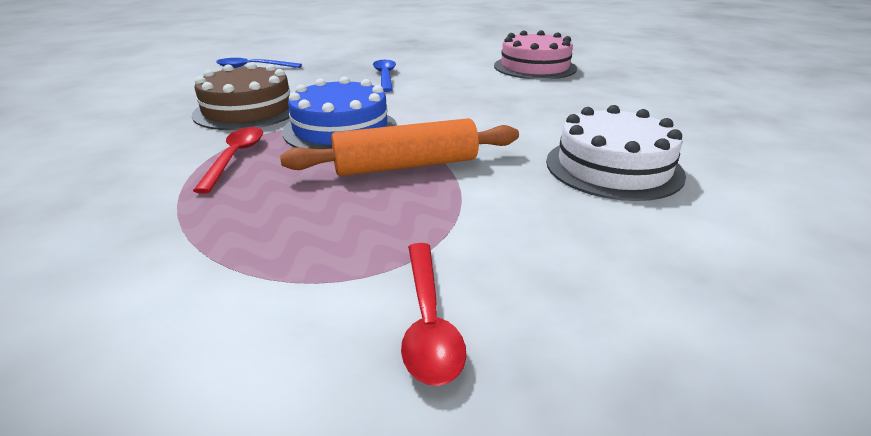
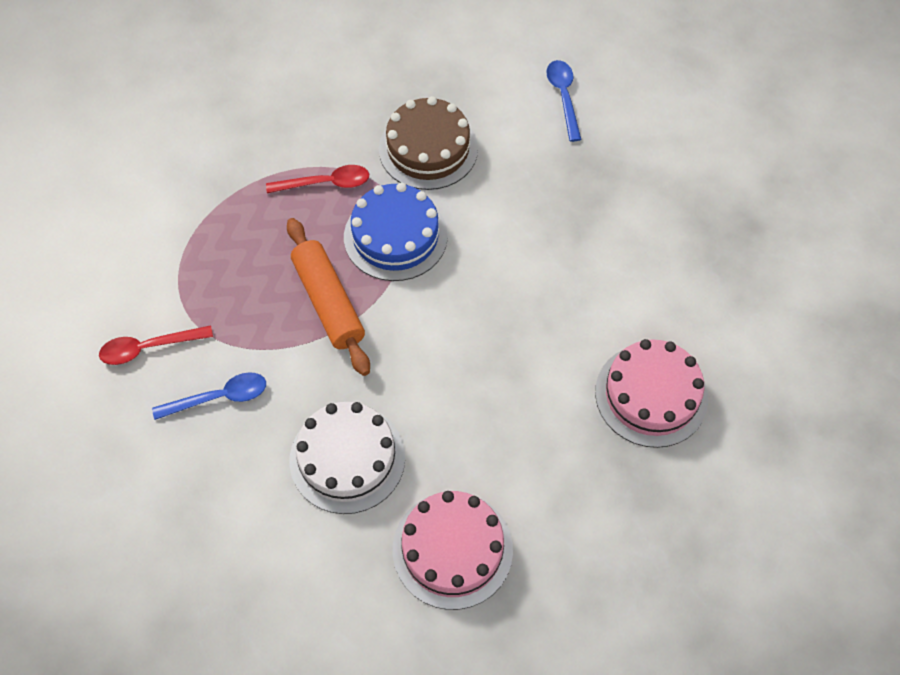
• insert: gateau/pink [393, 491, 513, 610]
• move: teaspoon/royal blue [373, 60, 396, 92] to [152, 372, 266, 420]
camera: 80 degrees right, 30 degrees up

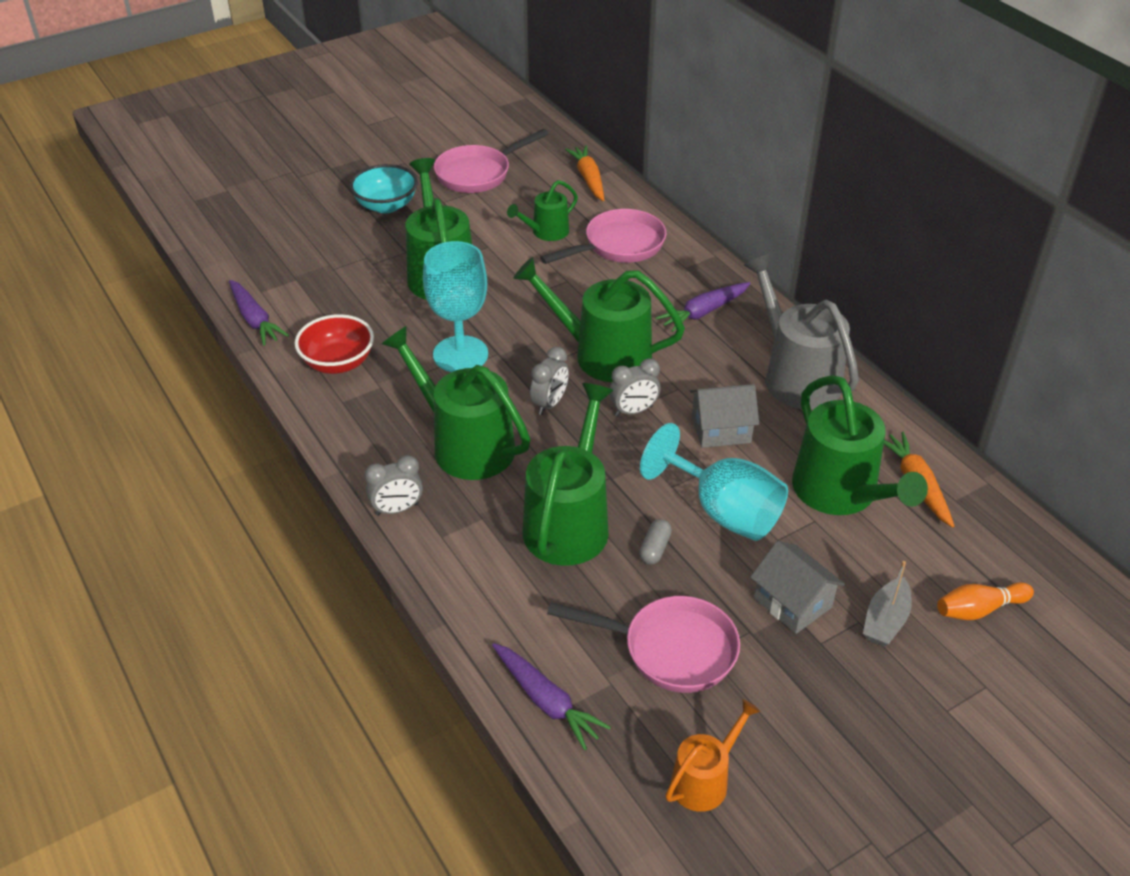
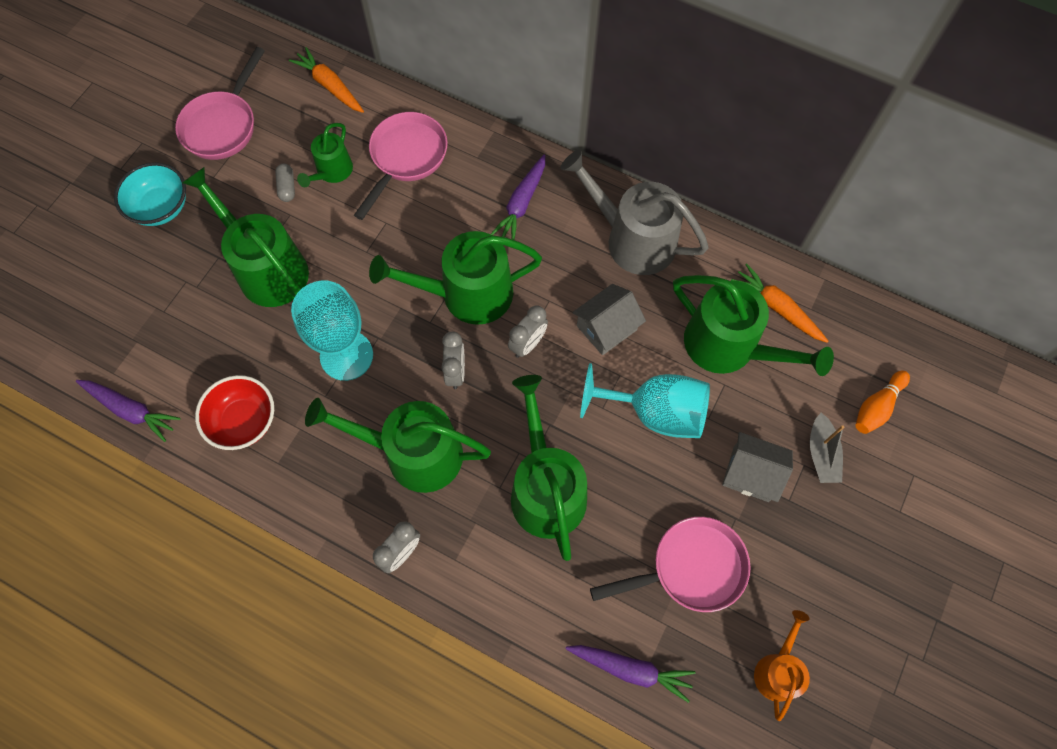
• move: pill/ash-grey [639, 519, 672, 564] to [275, 164, 295, 202]
camera: 30 degrees left, 25 degrees up

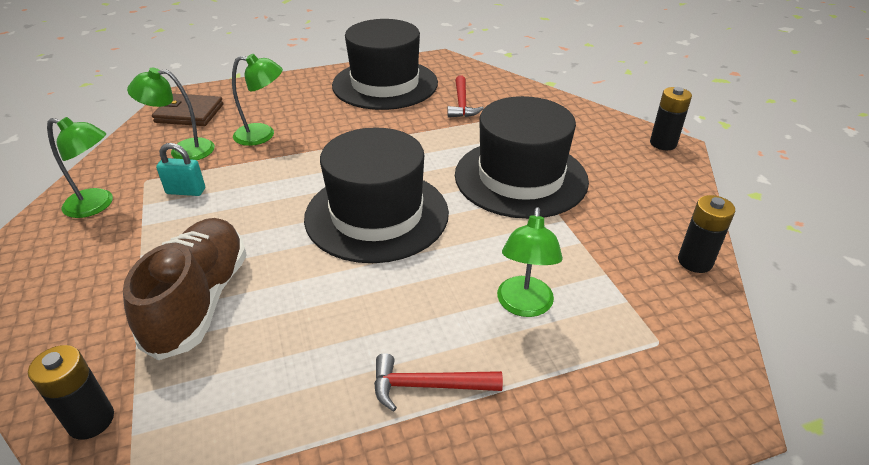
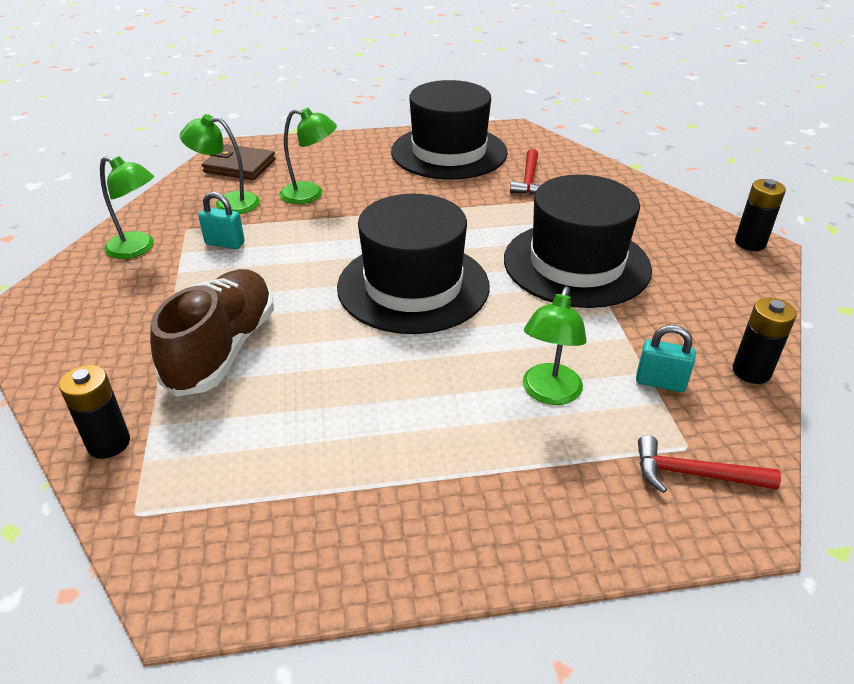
• insert: small lock/aqua [636, 325, 696, 392]
• move: claw hammer/red [374, 353, 503, 411] to [638, 435, 781, 493]
camera: 10 degrees right, 0 degrees up

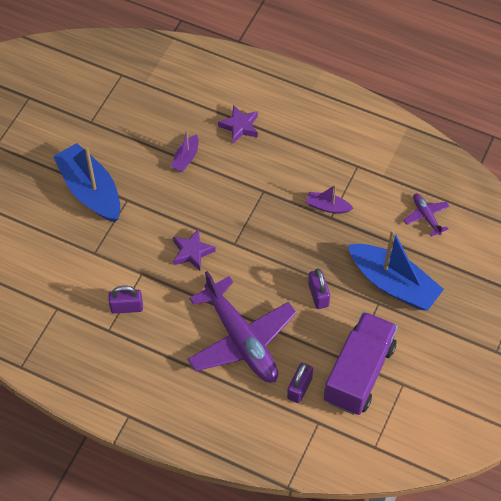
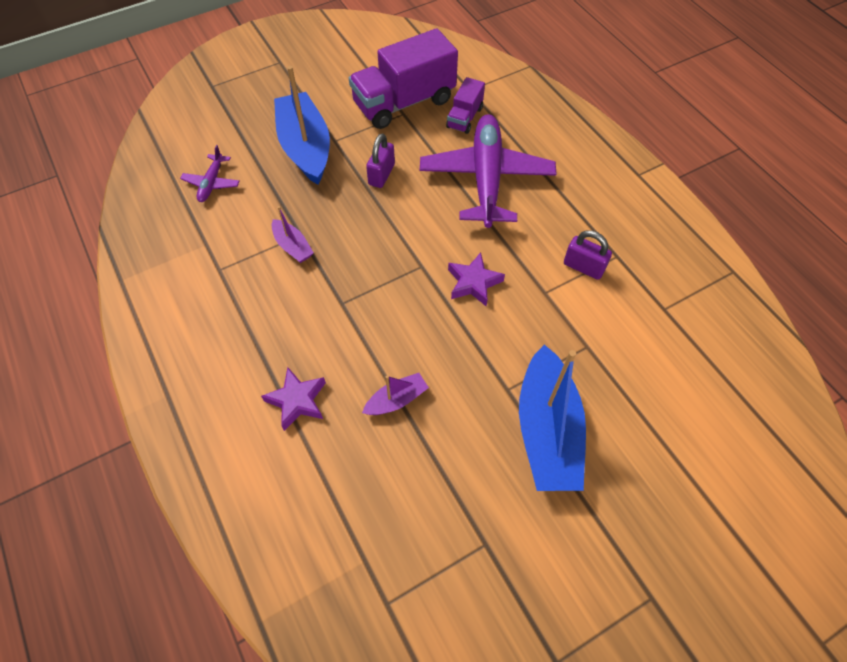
• replace: small lock/violet [287, 363, 313, 403] to truck/violet [446, 77, 485, 134]
camera: 145 degrees left, 0 degrees up

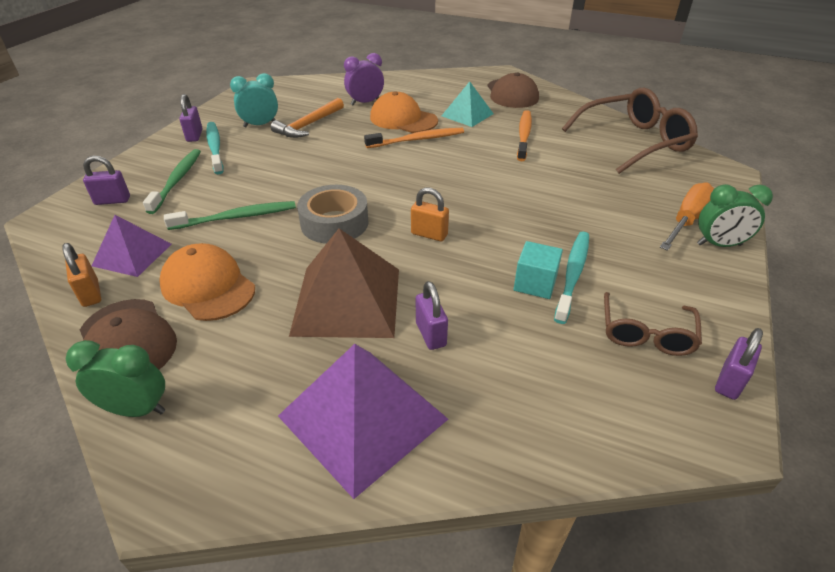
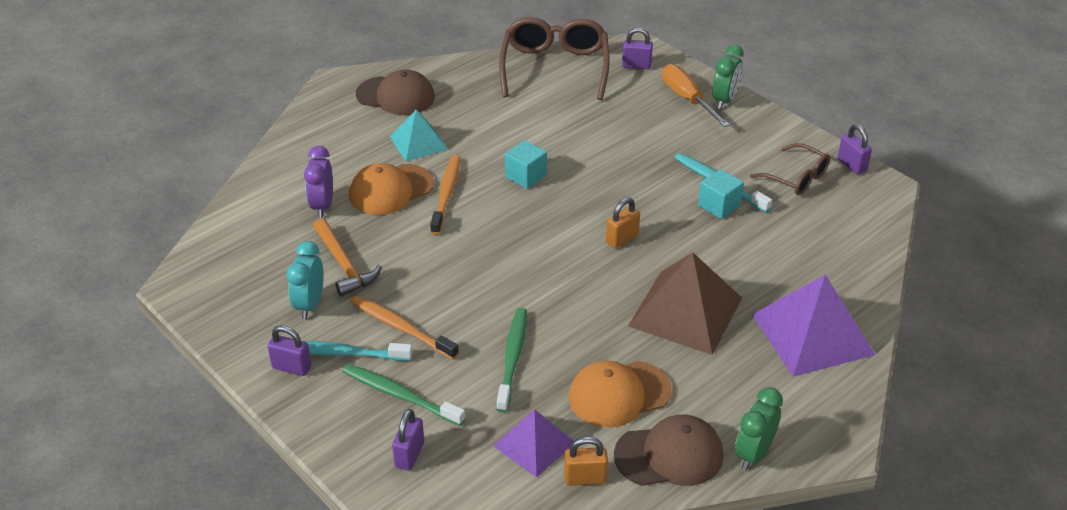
• delete: roll of tape/ash-grey [297, 185, 369, 244]
• insert: cube/aqua [505, 140, 547, 189]
• move: small lock/violet [416, 281, 448, 350] to [622, 28, 653, 69]
• move: tooth brush/orange [517, 110, 532, 161] to [350, 295, 459, 359]
camera: 65 degrees left, 0 degrees up

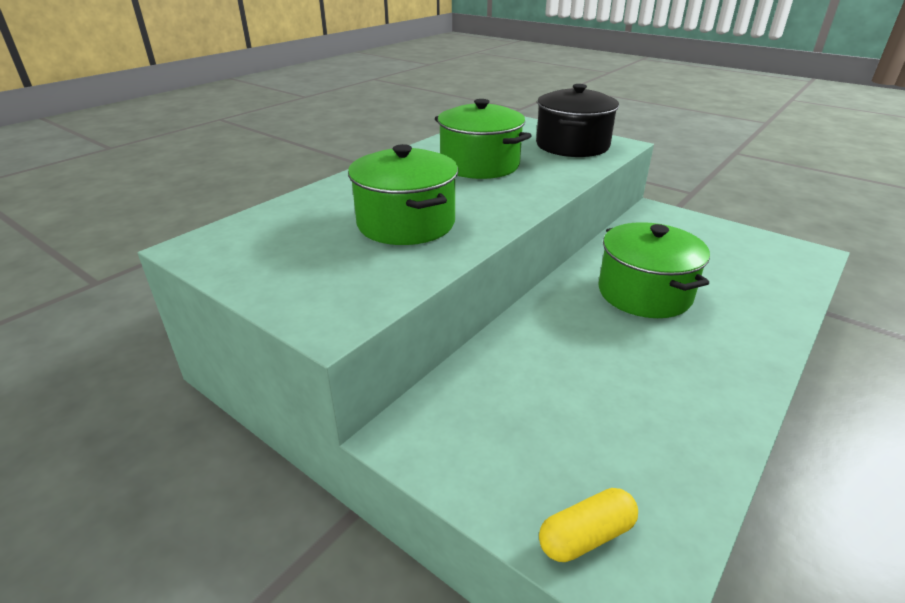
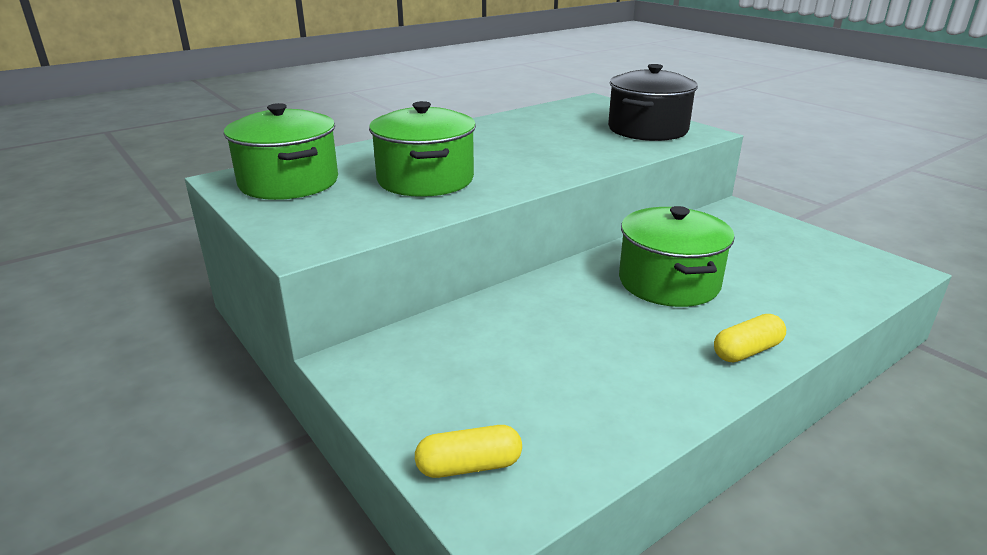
• insert: pill/bright yellow [714, 314, 786, 362]
• move: pot/emerald [435, 99, 532, 179] to [224, 103, 338, 200]
camera: 15 degrees right, 5 degrees down

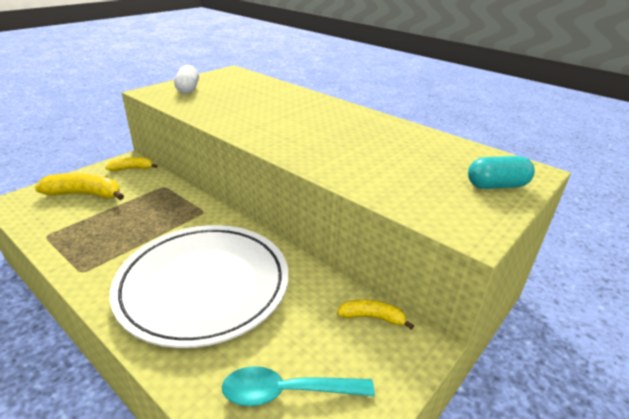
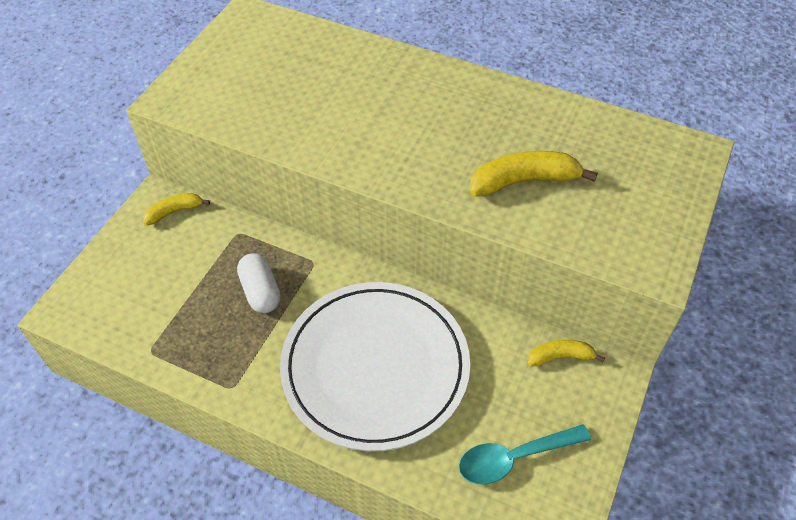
• delete: pill/aqua [468, 156, 535, 189]
• move: toy banana/bright yellow [34, 173, 124, 200] to [470, 151, 598, 197]
• move: pill/pure white [174, 65, 199, 94] to [237, 253, 281, 313]
camera: 15 degrees left, 20 degrees up

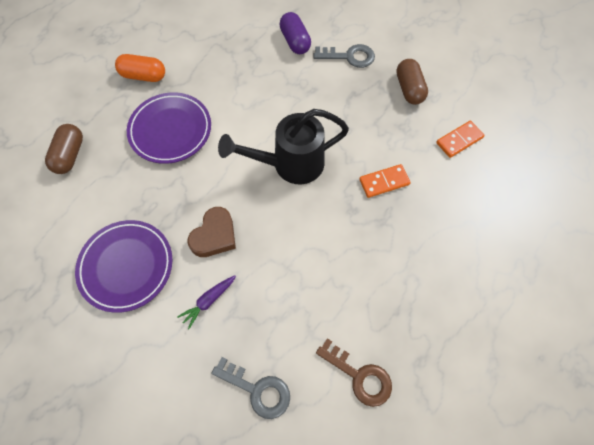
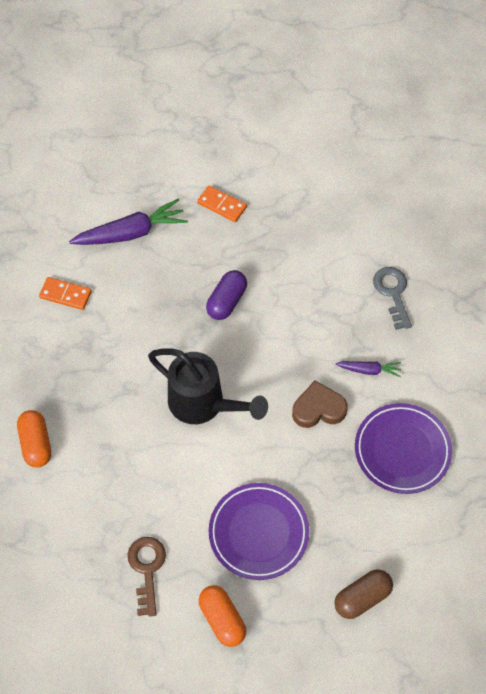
• delete: pill/brown [396, 59, 428, 105]
• insert: root vegetable/violet [69, 199, 188, 245]
• move: pill/violet [279, 12, 311, 54] to [206, 270, 247, 320]
• move: key/brown [316, 338, 392, 407] to [127, 537, 166, 616]
• move: domino/orange [359, 164, 411, 198] to [197, 185, 247, 222]
• replace: key/ash-grey [314, 44, 375, 68] to pill/orange [17, 410, 51, 467]
camera: 130 degrees left, 5 degrees down

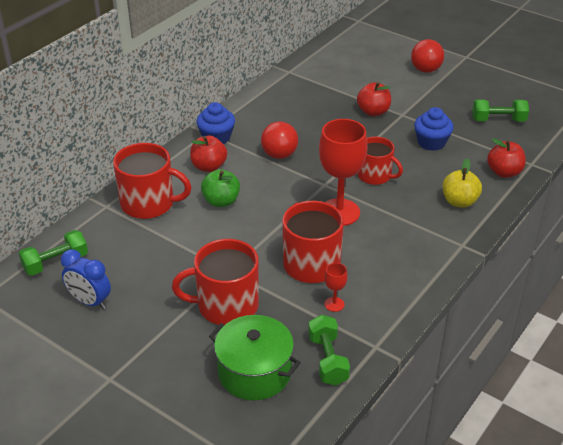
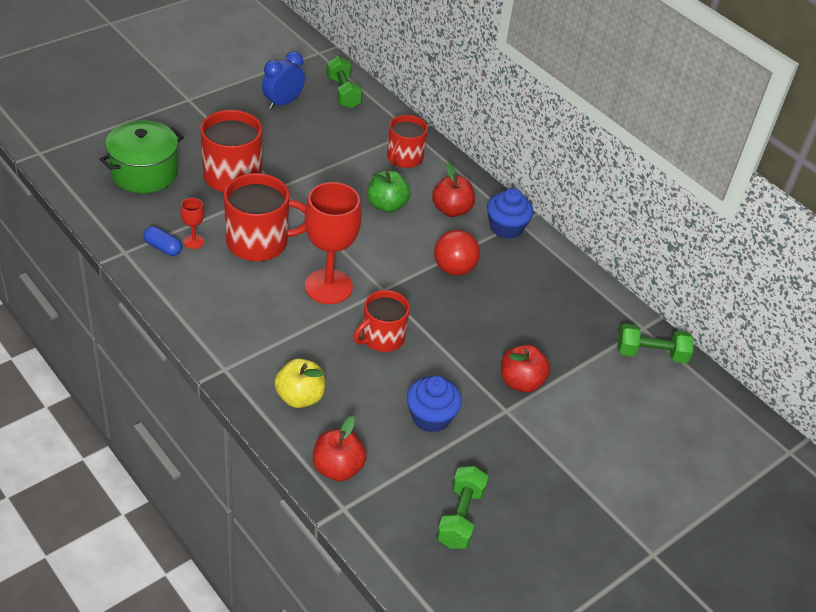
• delete: play ball/red [411, 39, 444, 73]
• insert: pill/royal blue [143, 226, 182, 256]
• move: dumbbell/emerald [308, 315, 350, 386] to [617, 324, 694, 363]
• resize: coffee mug/red [113, 143, 192, 219] = [387, 115, 428, 168] x0.66
camera: 100 degrees right, 5 degrees up

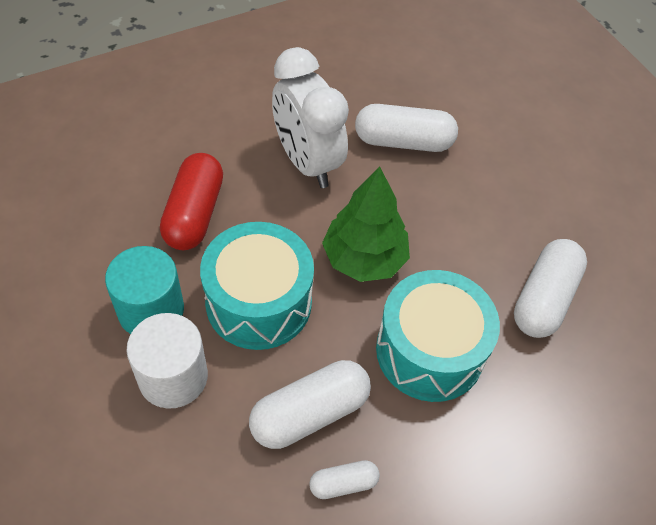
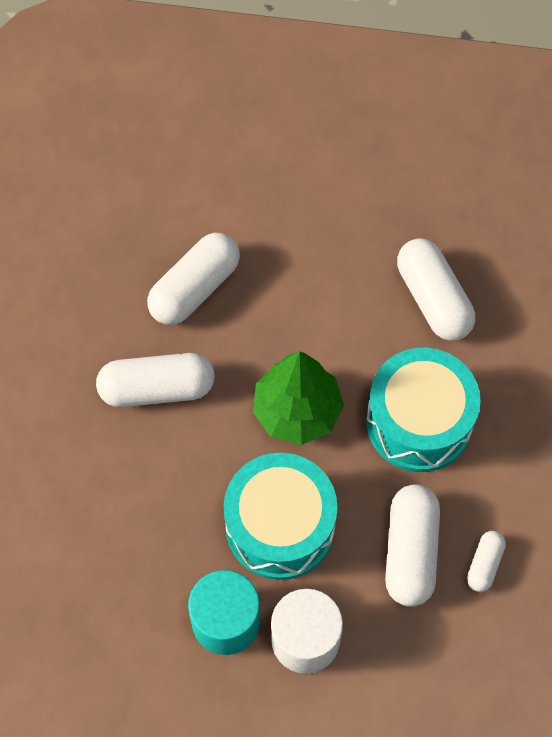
• delete: pill/red [160, 153, 223, 250]
• replace: alarm clock/pure white [272, 47, 349, 188] to pill/pure white [96, 353, 215, 407]
camera: 50 degrees left, 10 degrees up

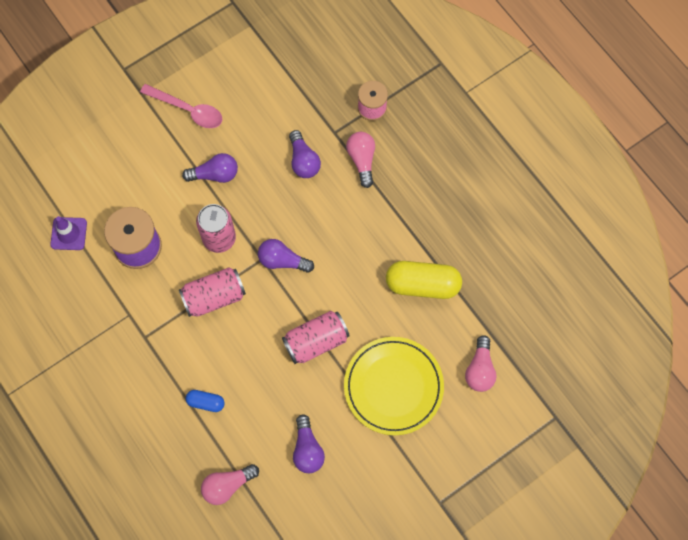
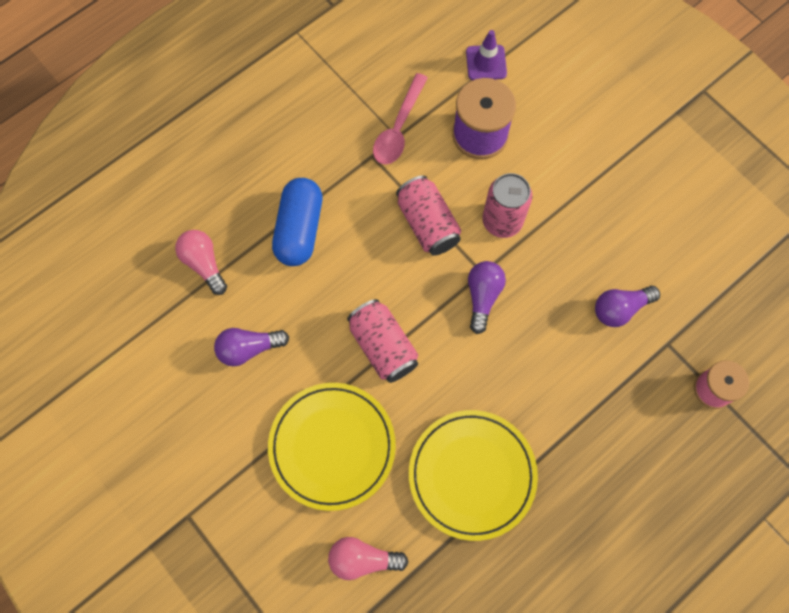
• delete: bulb/violet [182, 153, 238, 183]
• delete: bulb/pink [346, 132, 375, 188]
• move: teaspoon/pink [140, 84, 222, 128] to [373, 73, 428, 165]
• replace: pill/bright yellow [386, 261, 462, 299] to flat dish/bright yellow [409, 410, 538, 541]
• resize: pill/royal blue [186, 390, 225, 412] = [272, 178, 322, 266] x1.99
camera: 85 degrees right, 0 degrees up

